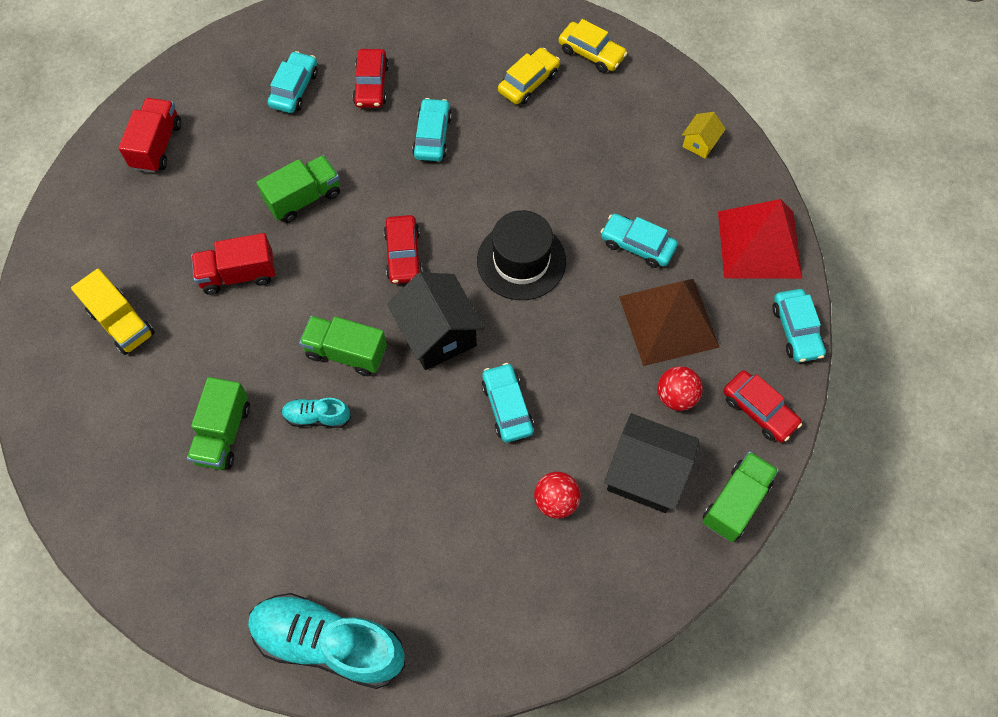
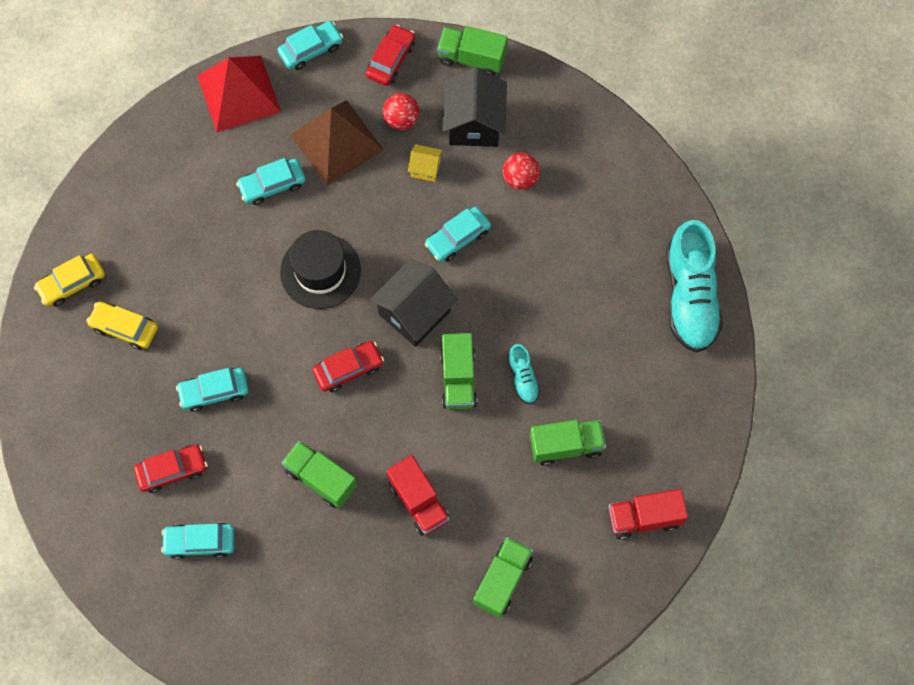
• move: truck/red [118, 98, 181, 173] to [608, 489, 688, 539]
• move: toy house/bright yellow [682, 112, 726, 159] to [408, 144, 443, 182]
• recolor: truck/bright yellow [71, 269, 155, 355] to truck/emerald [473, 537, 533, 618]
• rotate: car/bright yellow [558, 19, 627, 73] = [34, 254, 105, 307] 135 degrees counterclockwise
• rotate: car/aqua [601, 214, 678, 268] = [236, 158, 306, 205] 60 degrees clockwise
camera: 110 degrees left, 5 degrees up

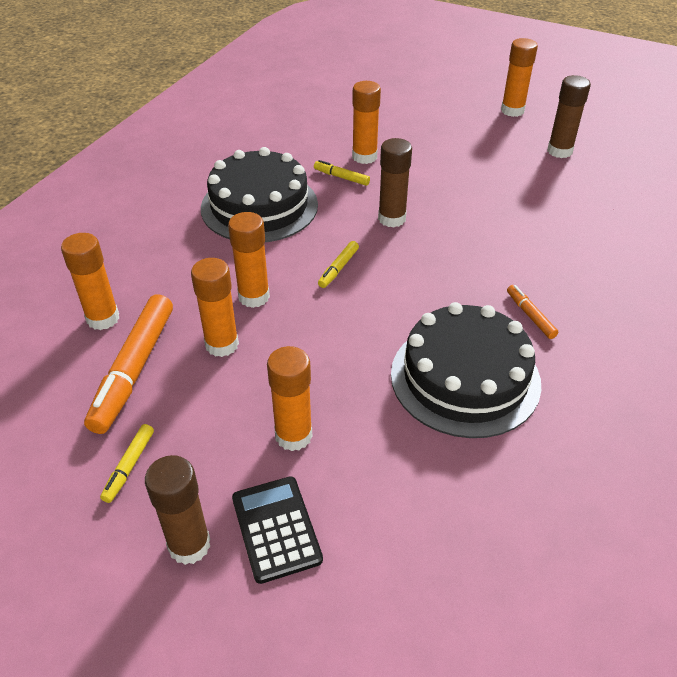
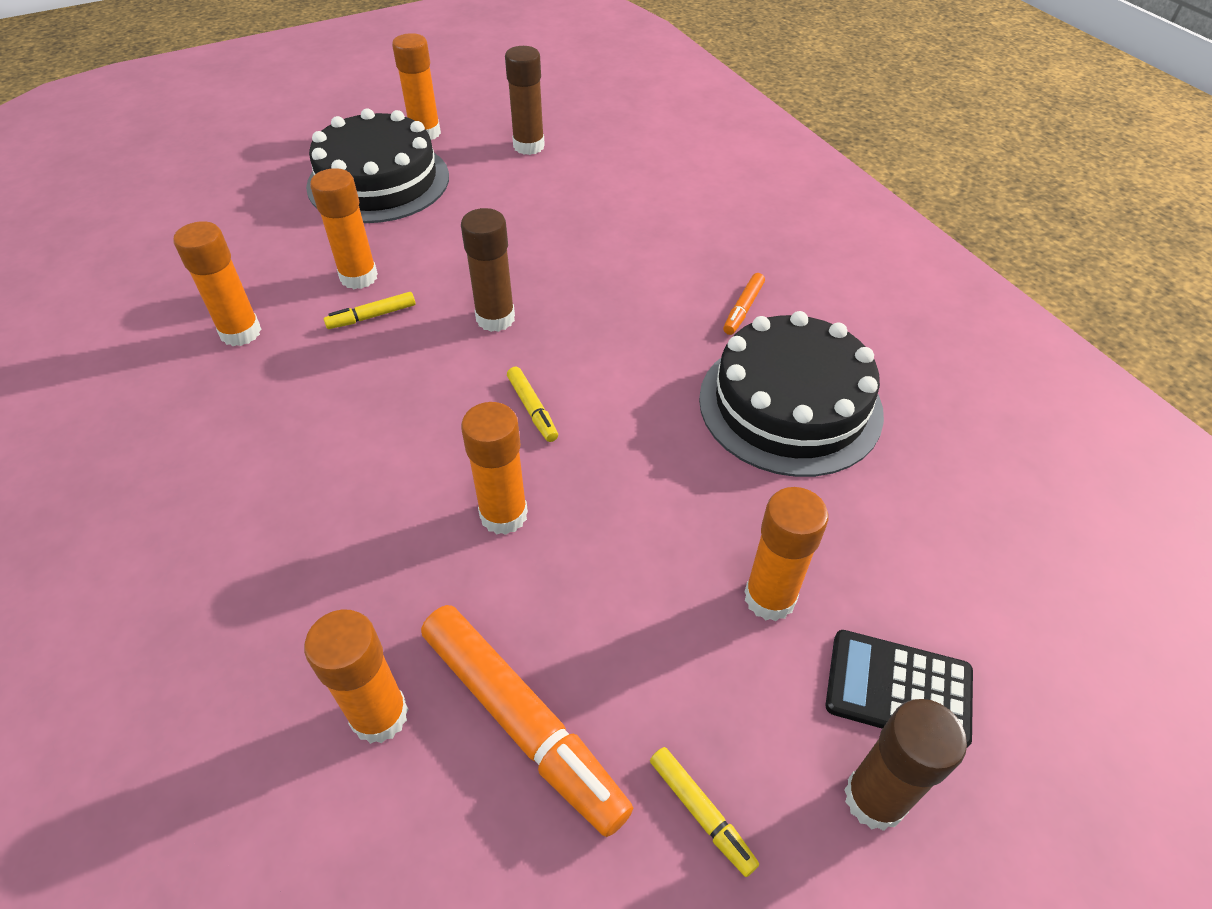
• move: stick of glue/orange [191, 258, 239, 357] to [173, 221, 262, 346]
• move: gateau/ebony [201, 147, 318, 242] to [306, 108, 449, 223]
• rotate: felt pen/orange [507, 285, 558, 339] = [723, 273, 765, 335] 75 degrees counterclockwise
camera: 55 degrees left, 5 degrees up

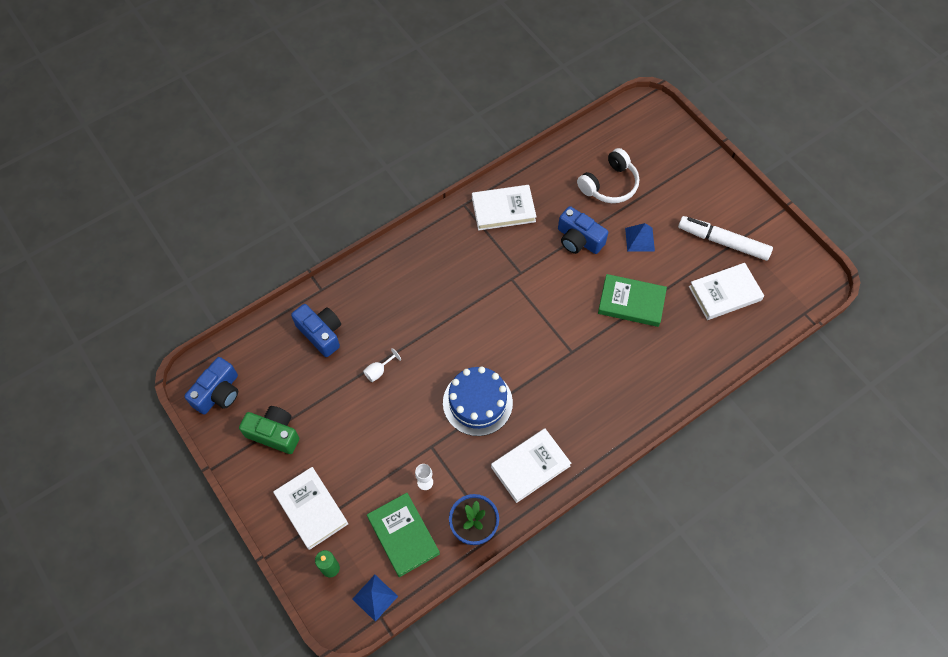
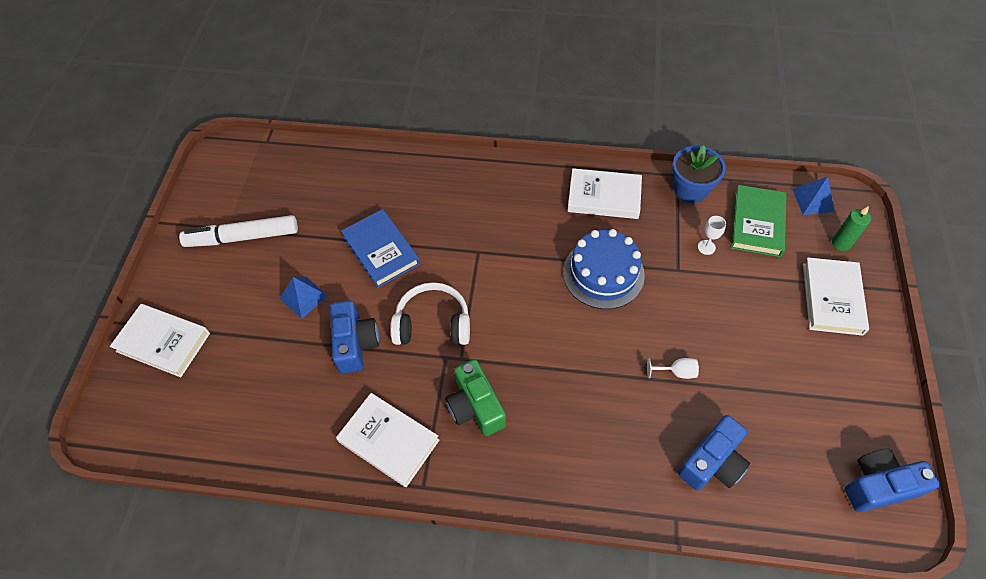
• move: photo camera/emerald [239, 406, 299, 454] to [445, 359, 506, 436]
• move: over-ear headphones/pure white [577, 148, 639, 203] to [390, 282, 470, 345]
• move: hardcover/pure white [689, 263, 764, 320] to [110, 304, 210, 377]
• recolor: hardcover/emerald [598, 274, 667, 327] to hardcover/royal blue [341, 209, 420, 288]
• rotate: photo camera/royal blue [291, 304, 341, 357] = [678, 415, 750, 491] 135 degrees counterclockwise
• rotate: felt pen/pure white [678, 216, 773, 261] = [179, 215, 298, 247] 105 degrees clockwise
camera: 135 degrees left, 5 degrees down

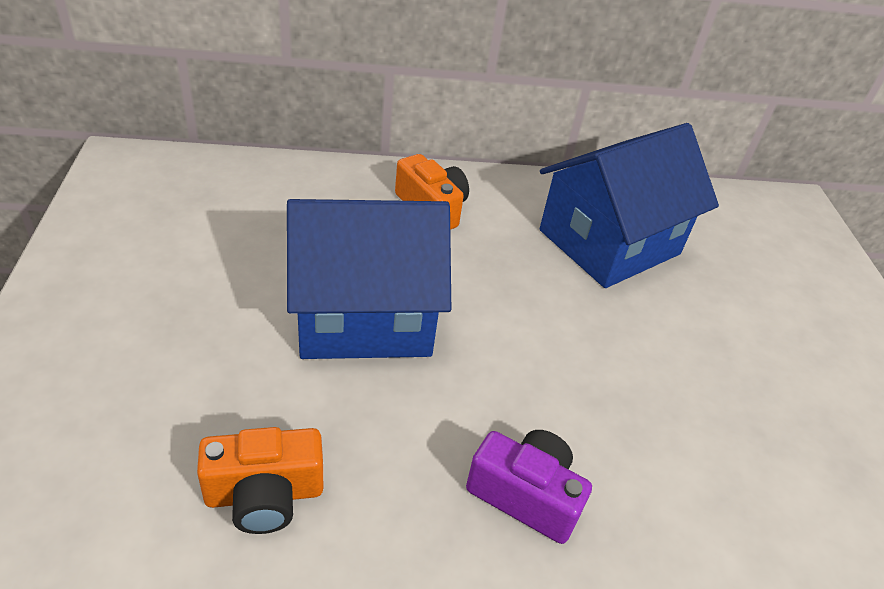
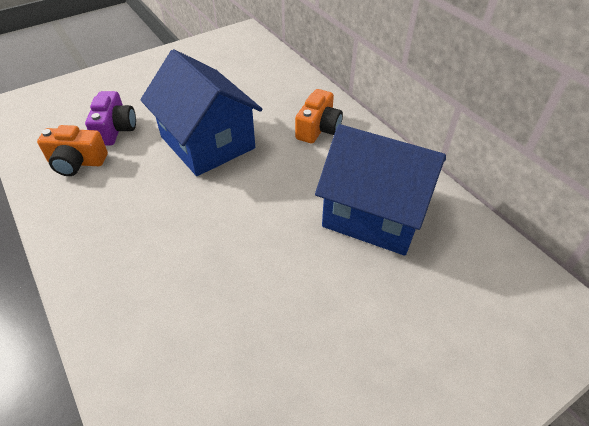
• move: photo camera/violet [466, 430, 592, 544] to [85, 91, 136, 145]
• rotate: photo camera/orange [197, 427, 323, 534] = [37, 125, 108, 176] 45 degrees counterclockwise
camera: 65 degrees right, 5 degrees up

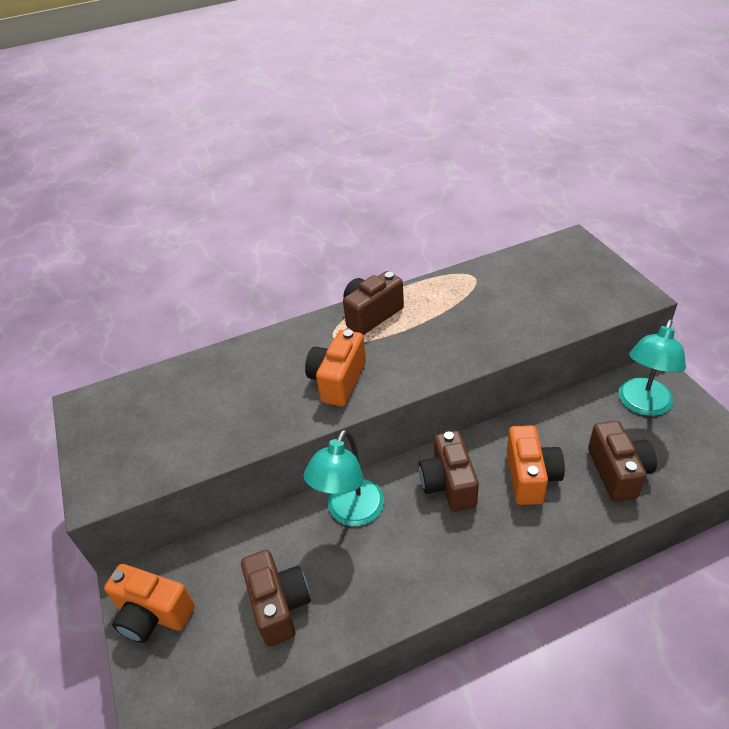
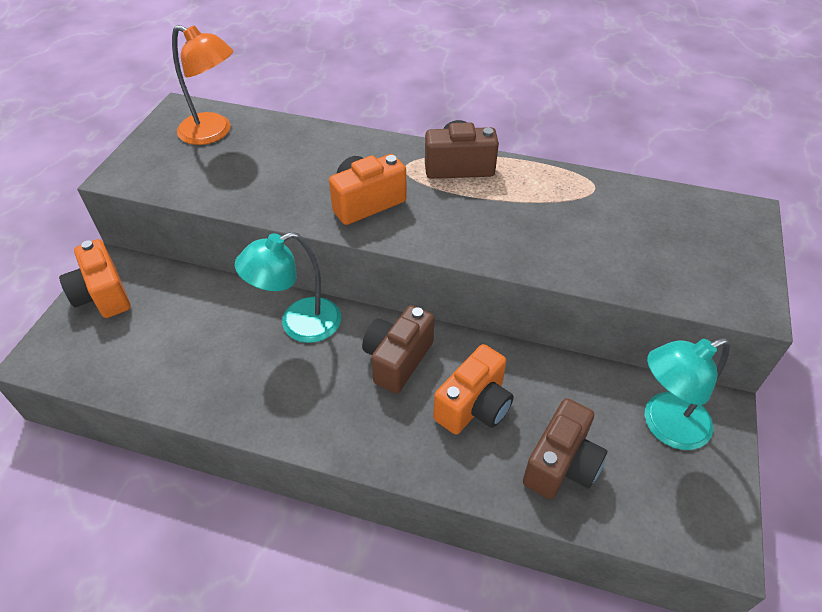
• delete: photo camera/brown [241, 550, 311, 646]
• insert: desk lamp/orange [172, 25, 234, 145]
camera: 35 degrees right, 5 degrees up

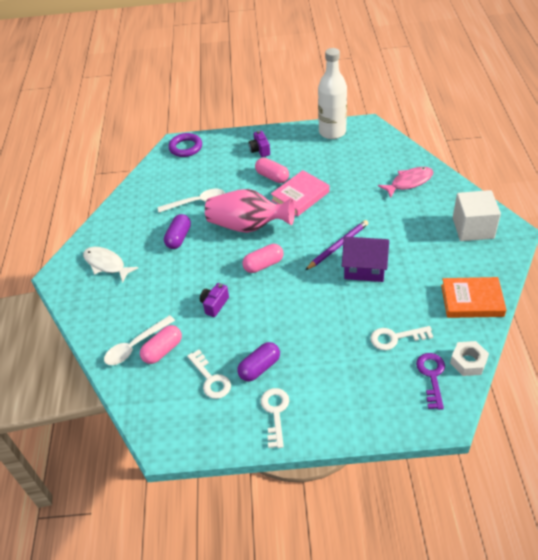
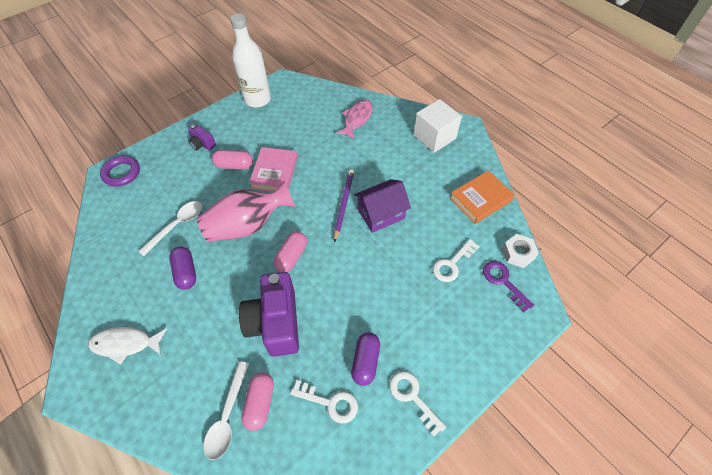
• resize: photo camera/violet [200, 283, 229, 317] = [239, 272, 299, 357] x2.17
camera: 40 degrees left, 10 degrees up

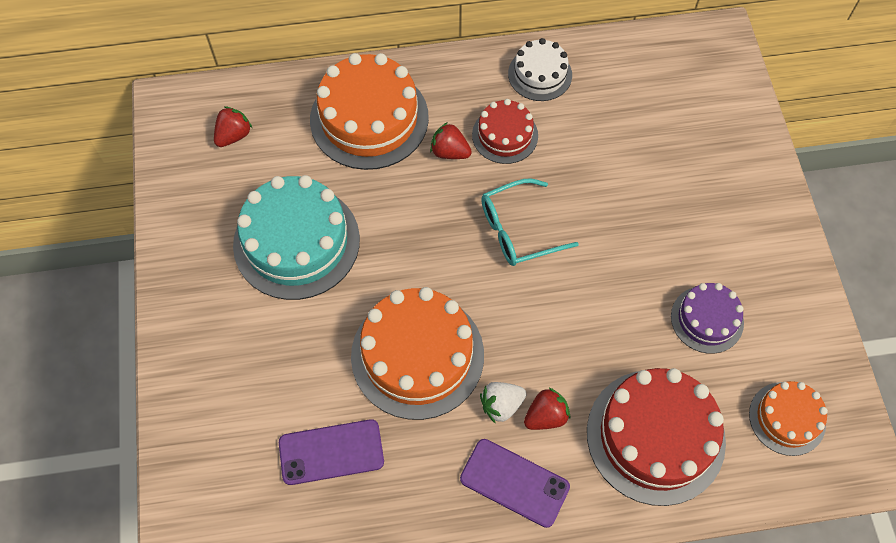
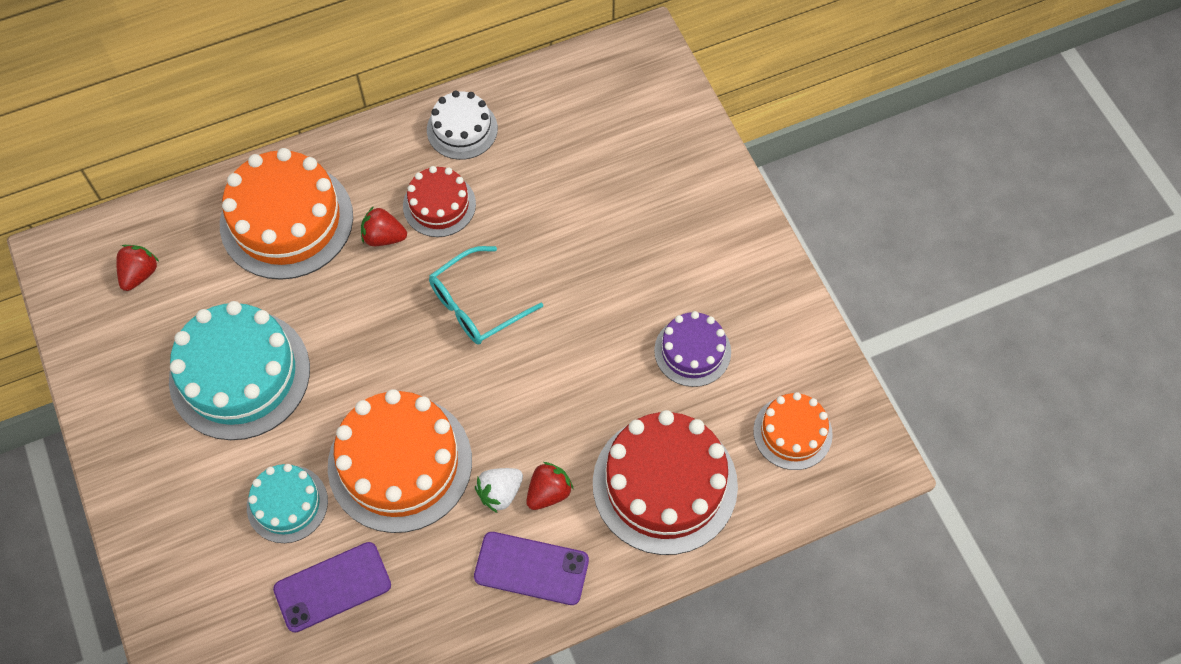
• insert: gateau/aqua [247, 464, 328, 543]
camera: 15 degrees left, 0 degrees up

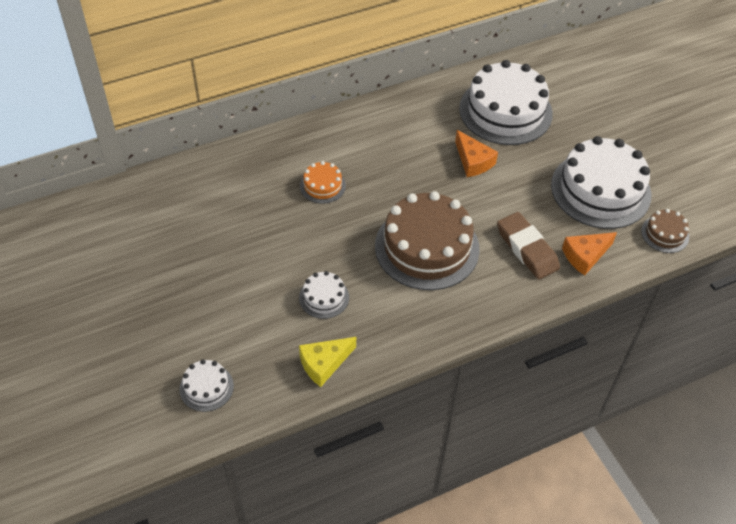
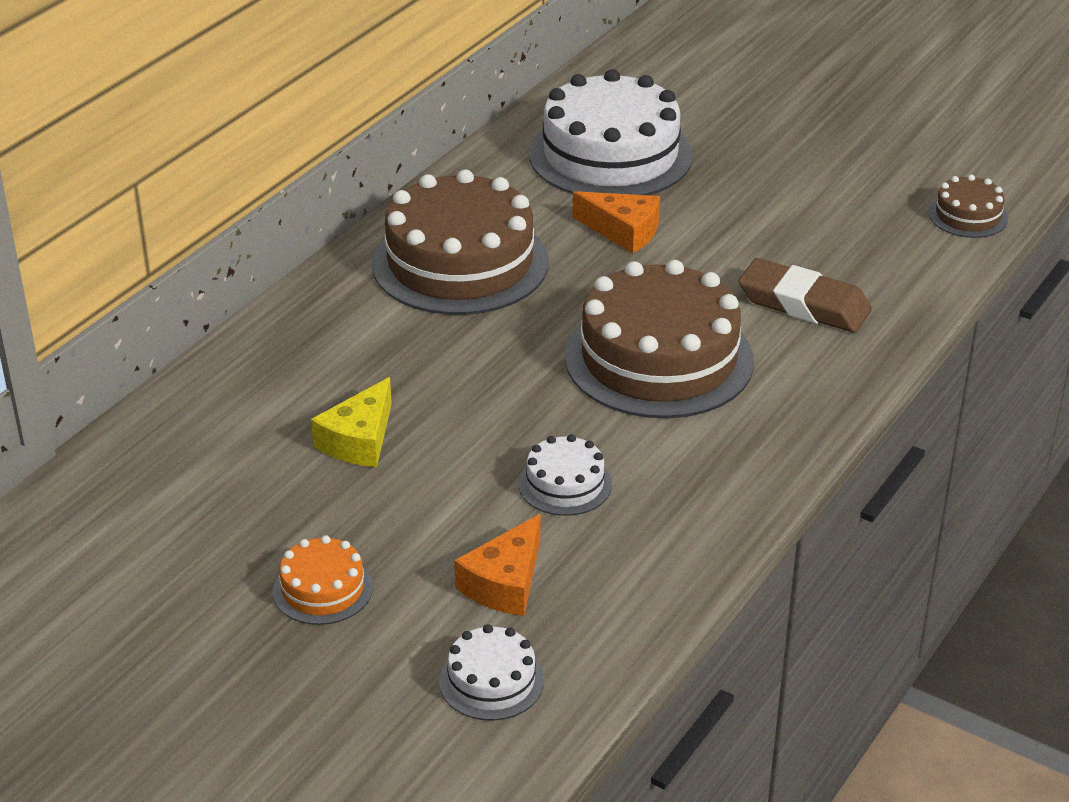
• delete: gateau/pure white [551, 136, 652, 229]
• insert: gateau/brown [372, 170, 548, 315]
• move: piece of cheese/bright yellow [299, 337, 356, 387] to [311, 377, 392, 467]
• move: gateau/orange [300, 161, 346, 204] to [273, 535, 373, 625]
• move: piece of cheese/orange [562, 232, 617, 275] to [454, 514, 540, 616]
camera: 30 degrees left, 15 degrees down

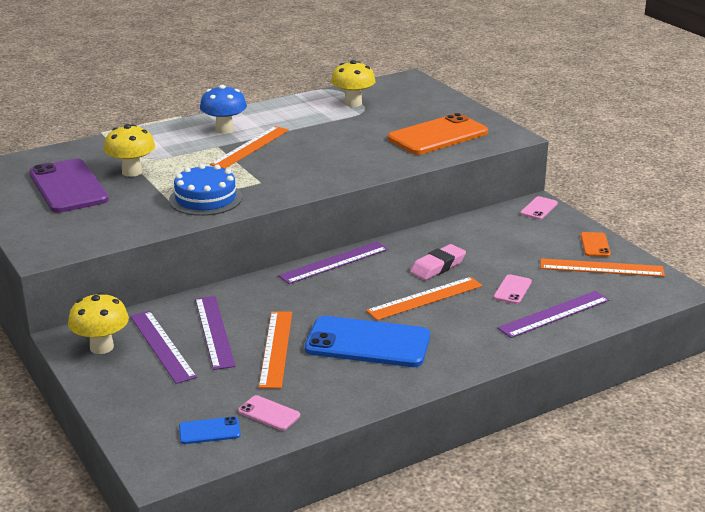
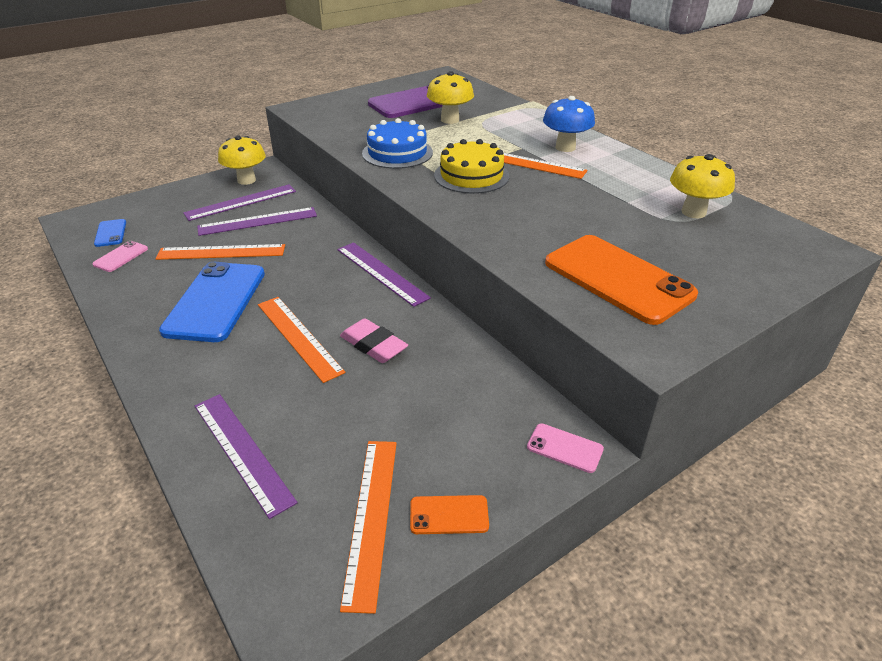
• delete: phone/pink [494, 274, 532, 304]
• insert: gateau/bright yellow [434, 139, 509, 194]
camera: 85 degrees right, 10 degrees up

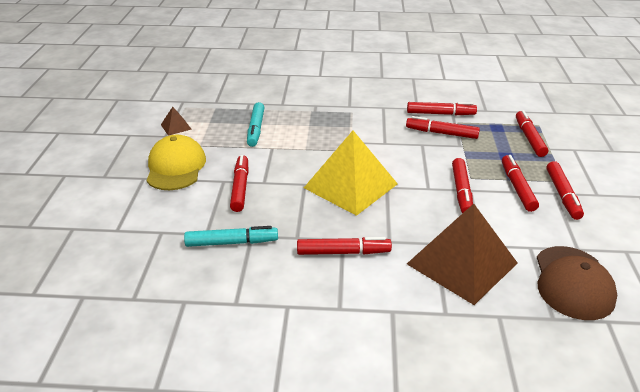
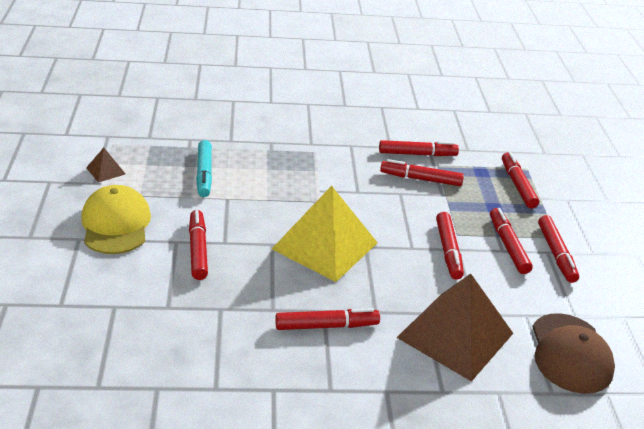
• delete: felt pen/aqua [184, 226, 278, 247]
camera: 10 degrees left, 0 degrees up

